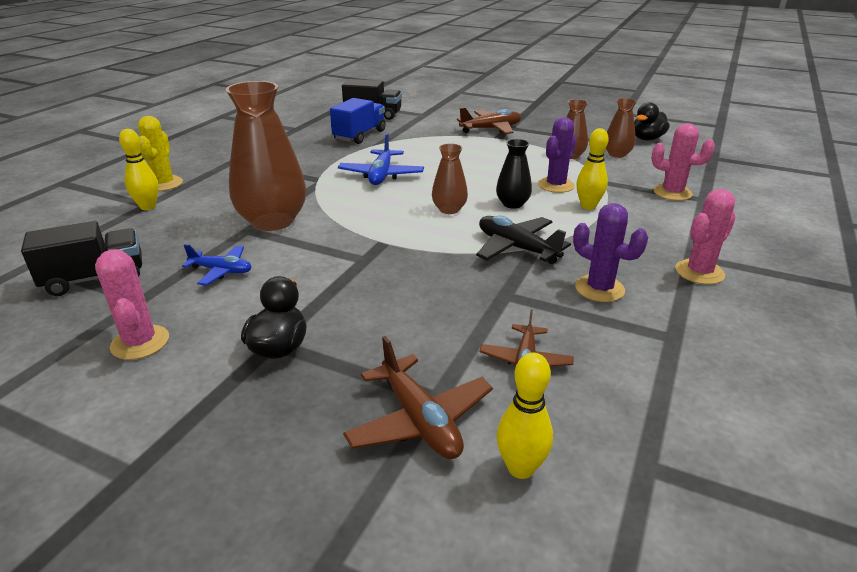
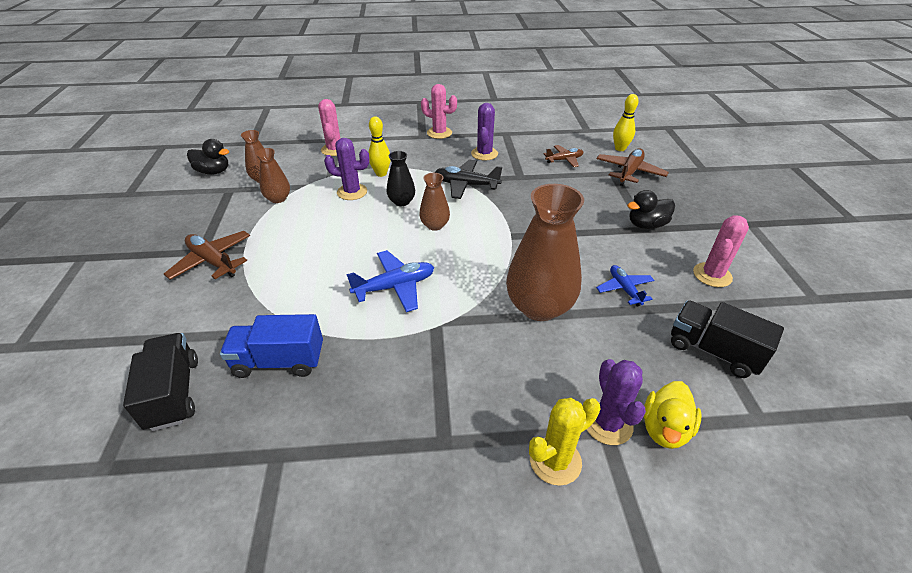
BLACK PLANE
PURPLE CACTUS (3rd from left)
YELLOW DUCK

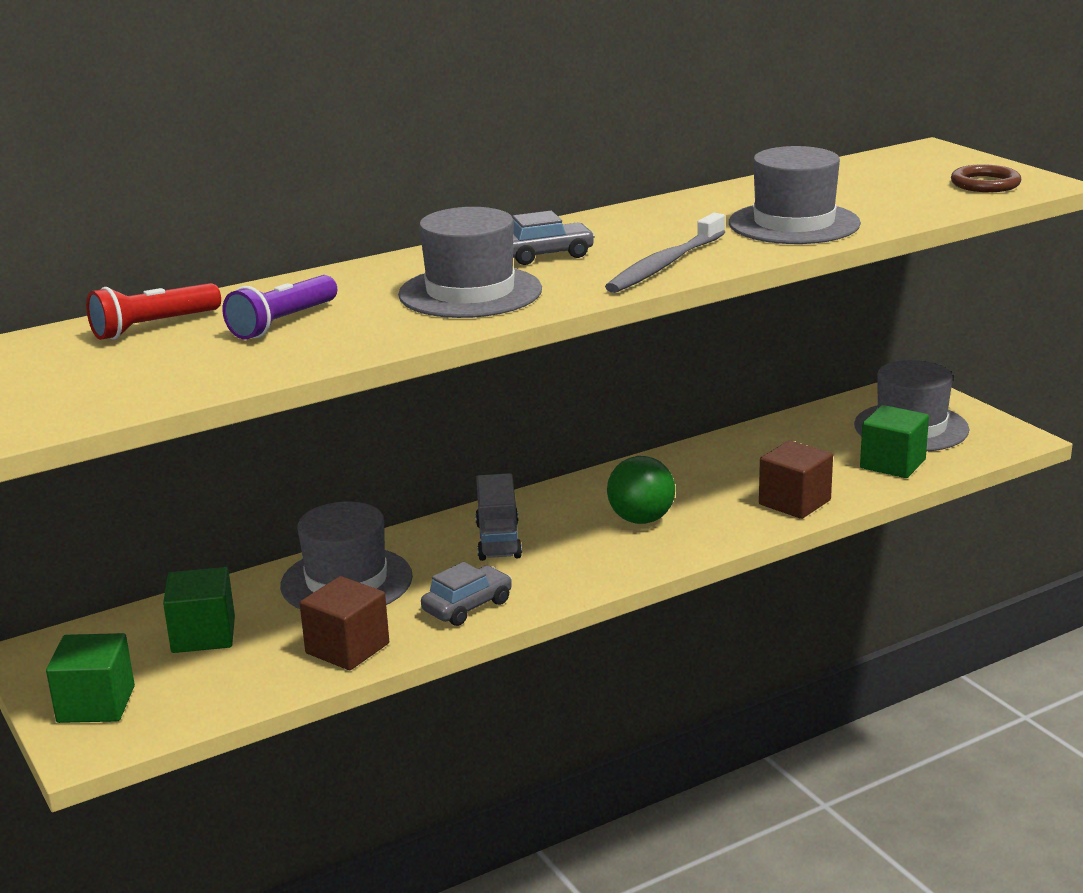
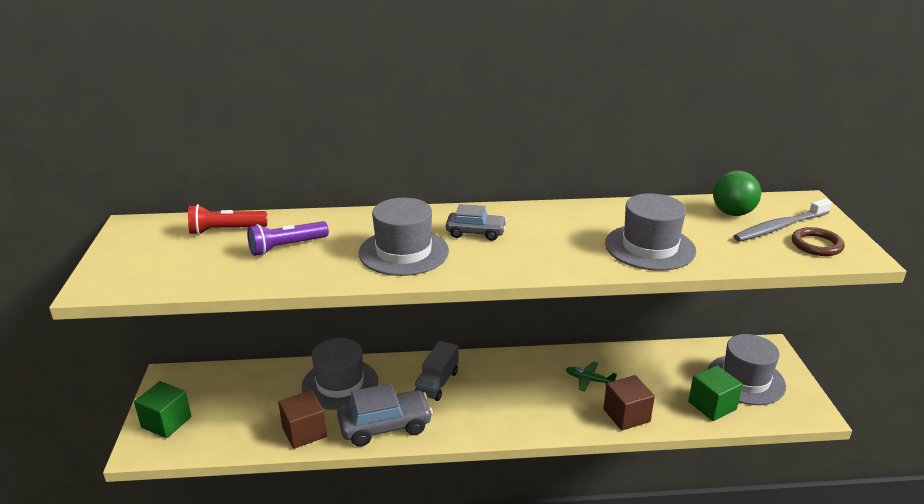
GREY CAR (1st from left)
GREEN PLANE
GREEN BALL
GREY TOOTHBRUSH
GREEN CUBE (2nd from left in the first image)

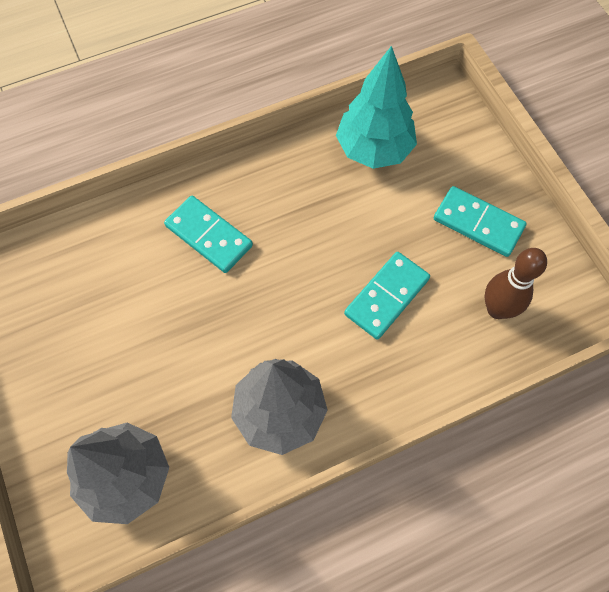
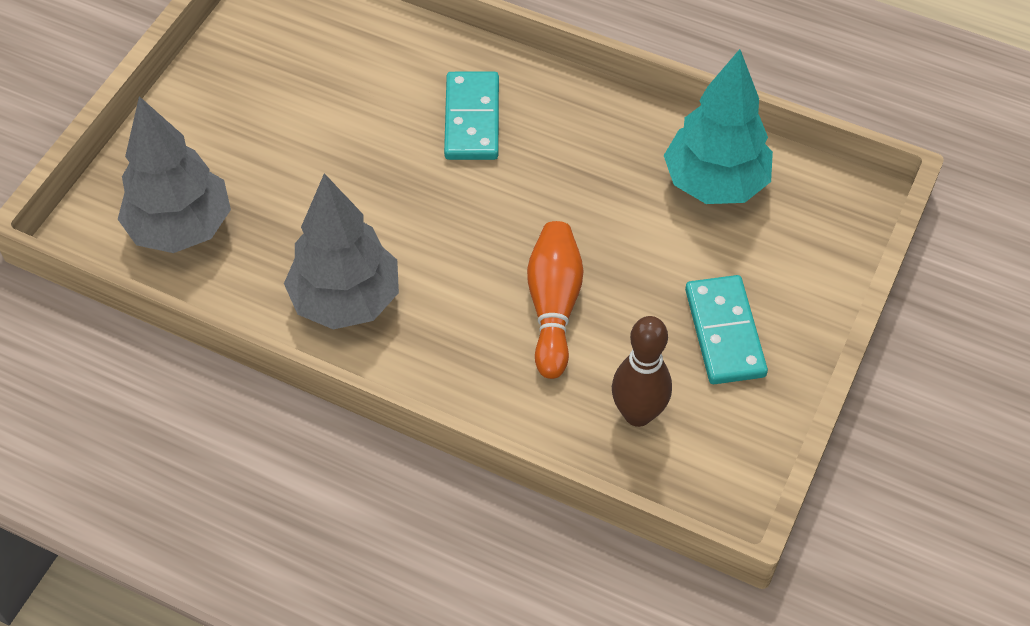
ORANGE BOWLING PIN

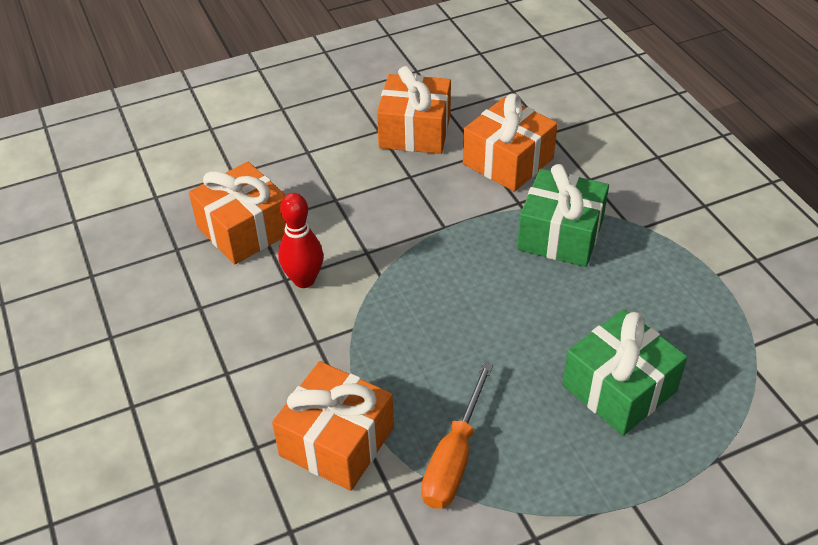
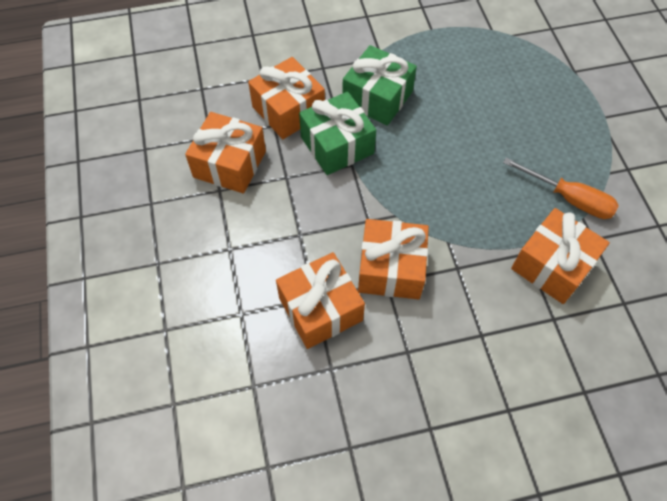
GREEN GIFT (1st from left)
ORANGE GIFT (4th from left)

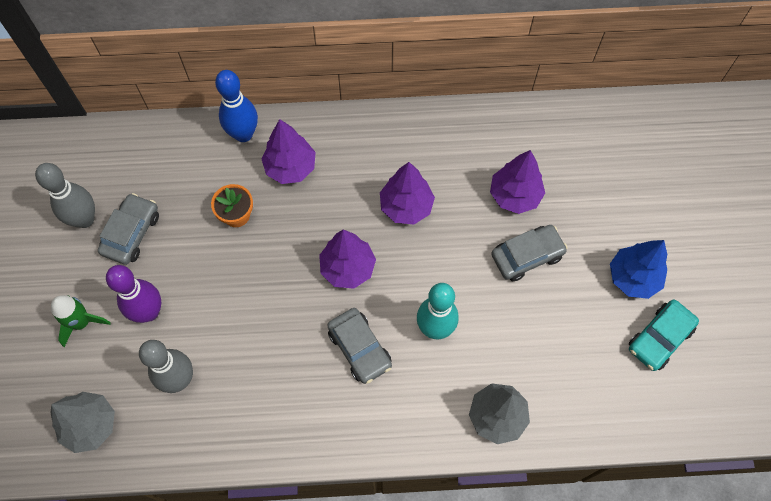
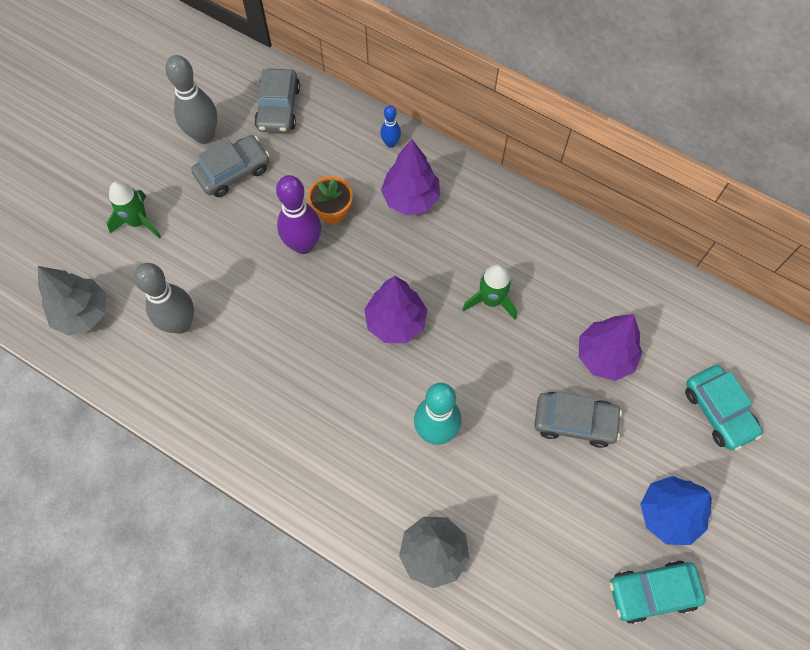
GREY CAR (2nd from left)
PURPLE BOWLING PIN
BLUE BOWLING PIN
GREEN ROCKET (2nd from left)
TURQUOISE CAR (2nd from left)

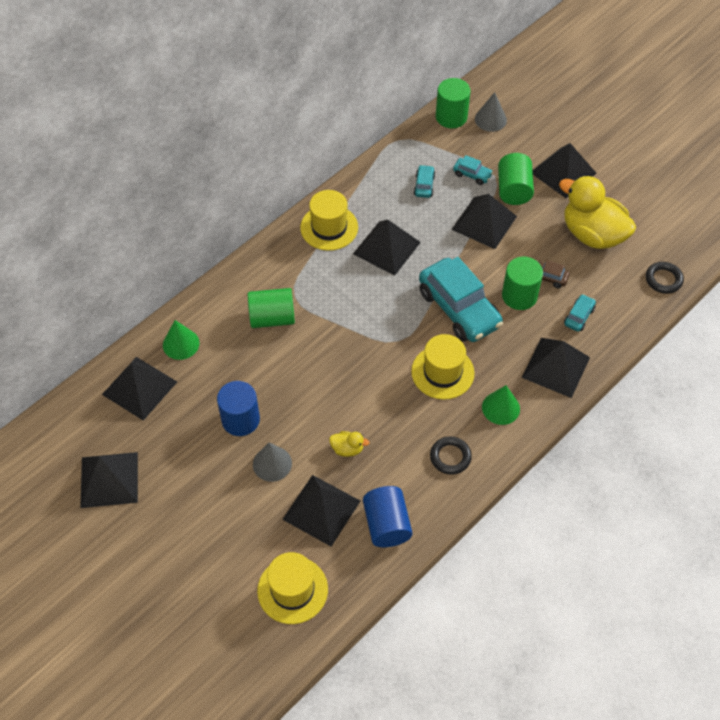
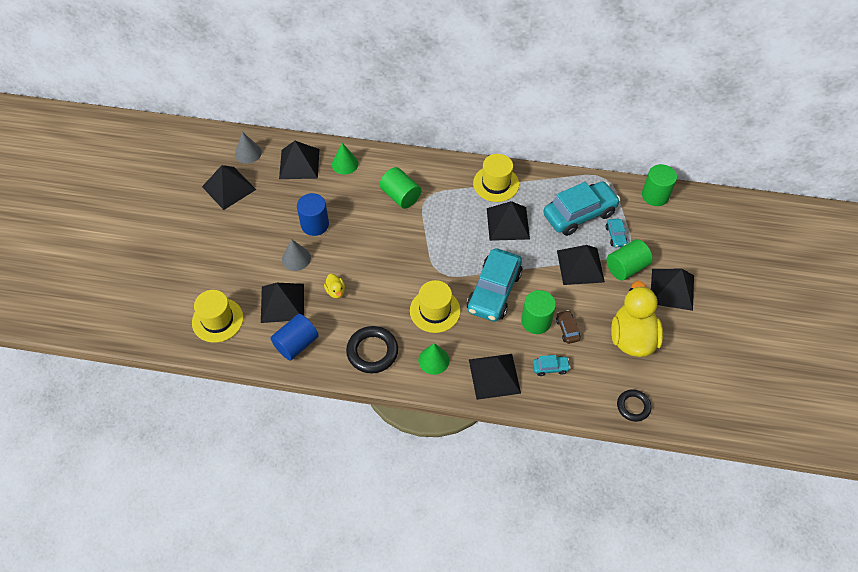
GREY CONE (1st from left)
BLACK RING (1st from left)
TURQUOISE CAR (3rd from left)

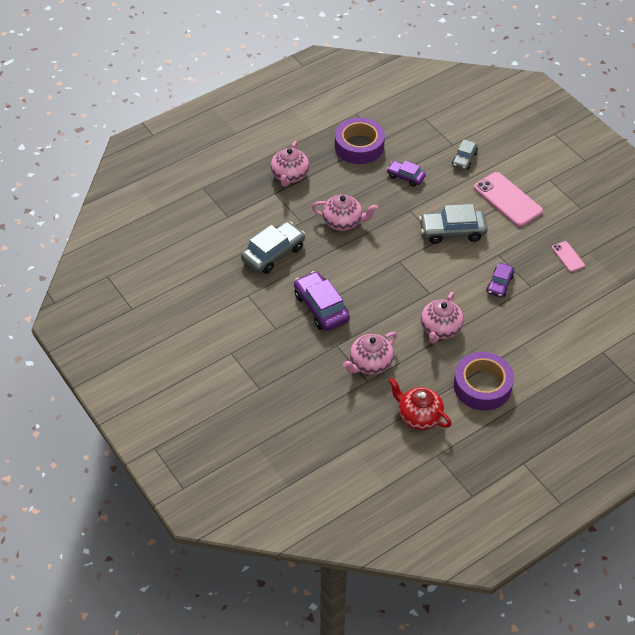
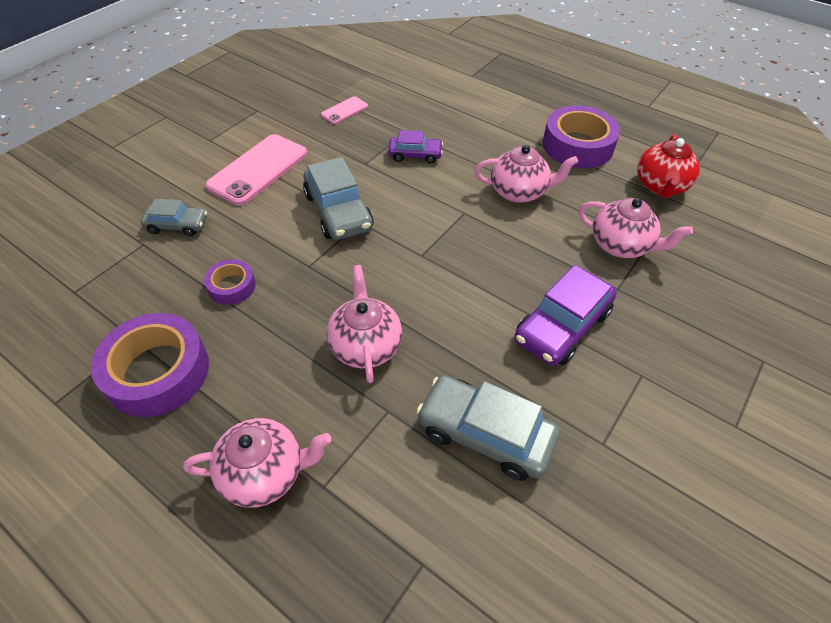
PURPLE TAPE (2nd from left)

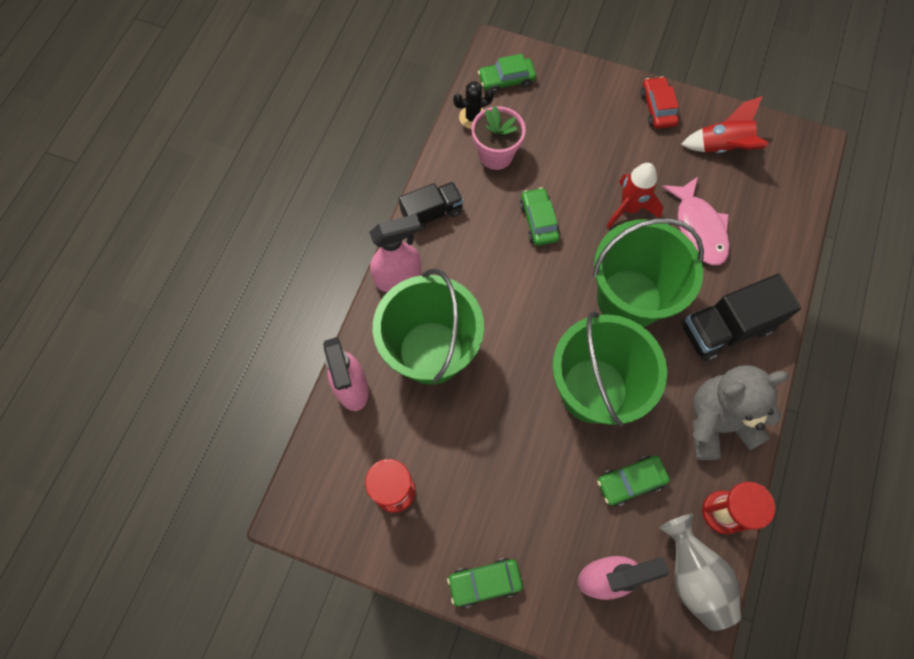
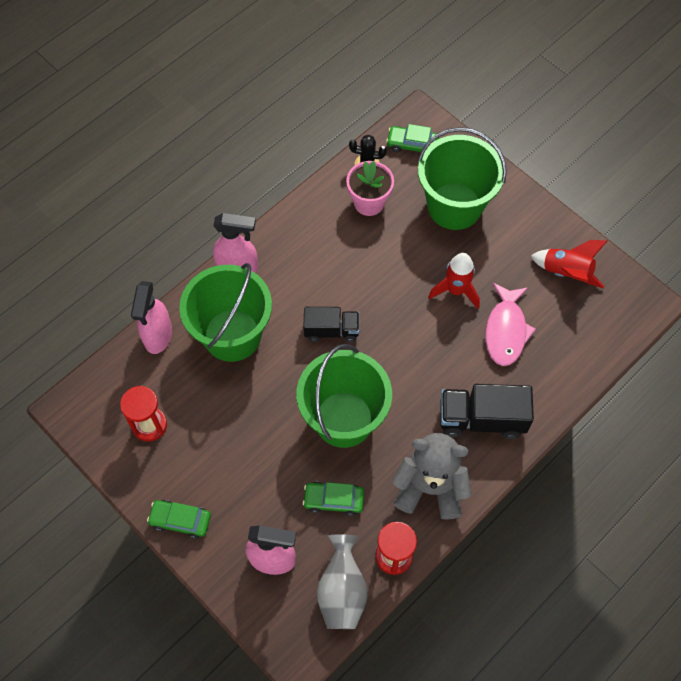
BLACK TRUCK (1st from left)
GREEN BUCKET (3rd from left)
GREEN CAR (3rd from left in the first image)
RED CAR

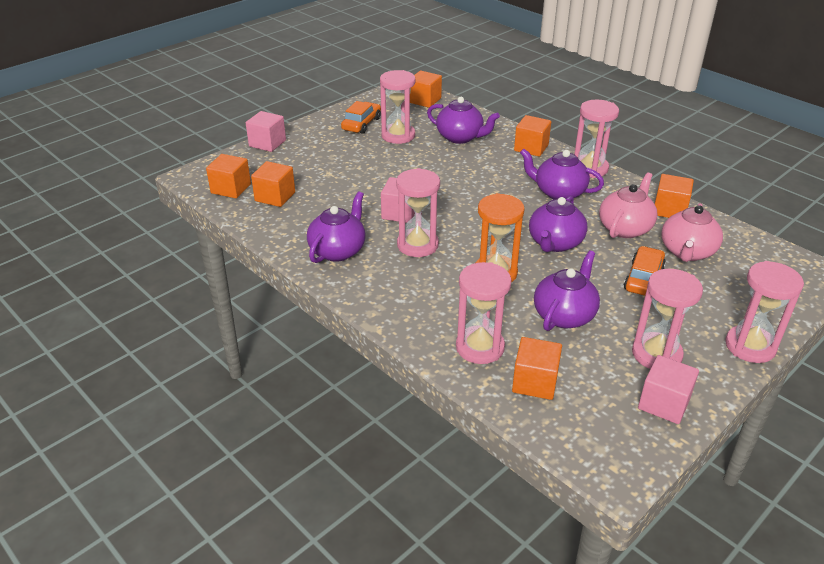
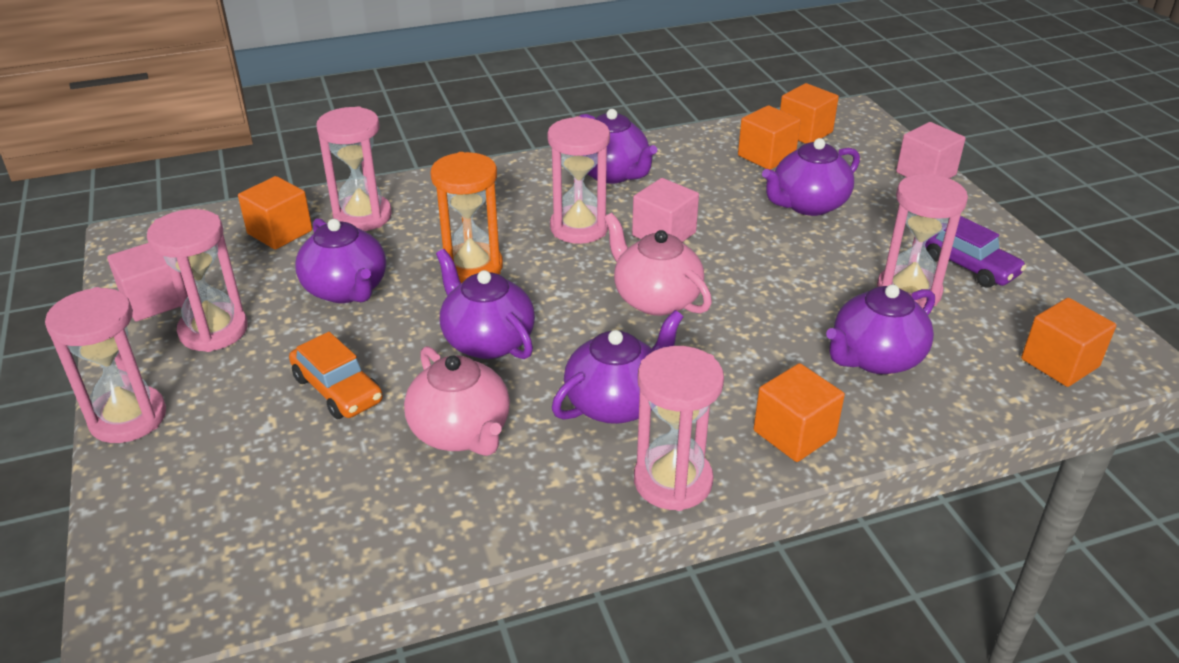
PINK TEAPOT (2nd from left)
PURPLE TEAPOT (5th from left)
PURPLE CAR
ORANGE CUBE (6th from left in the first image)

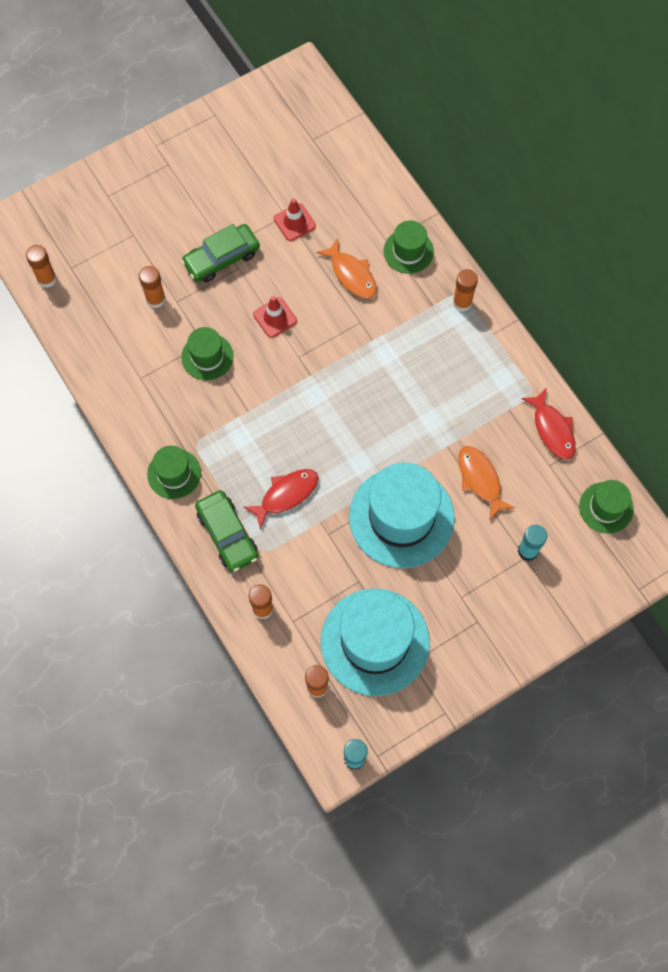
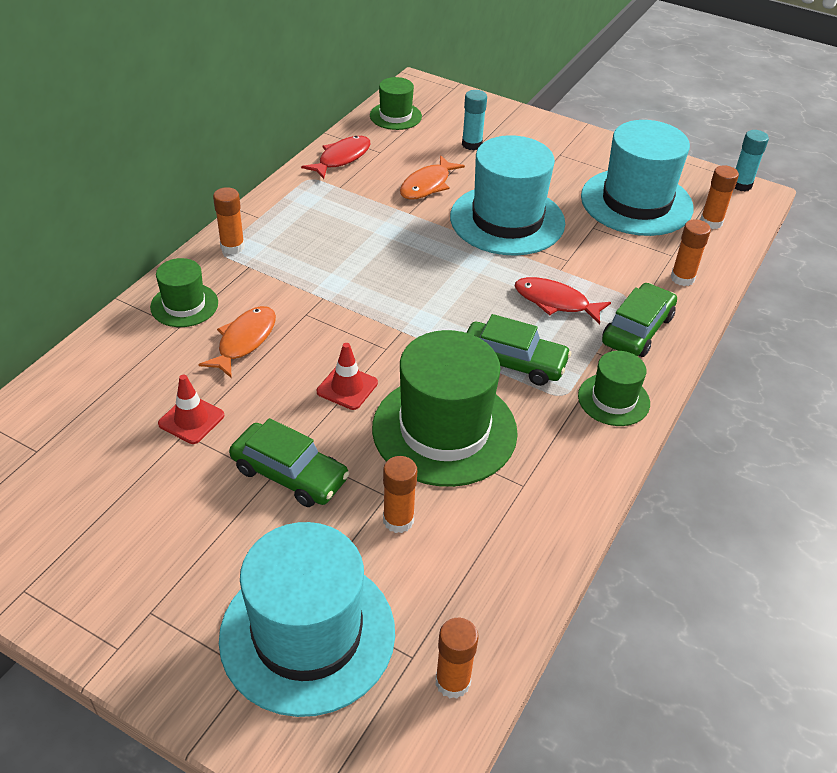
TURQUOISE HAT (1st from left)
GREEN HAT (3rd from left)
GREEN CAR (2nd from left)

